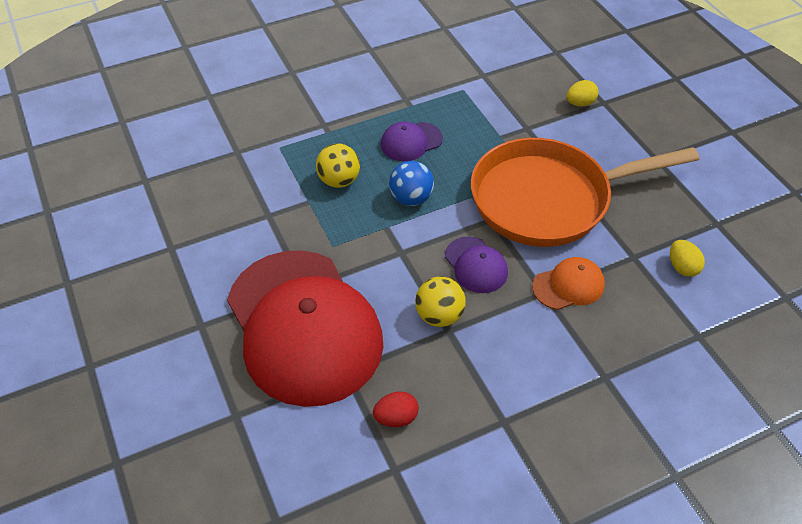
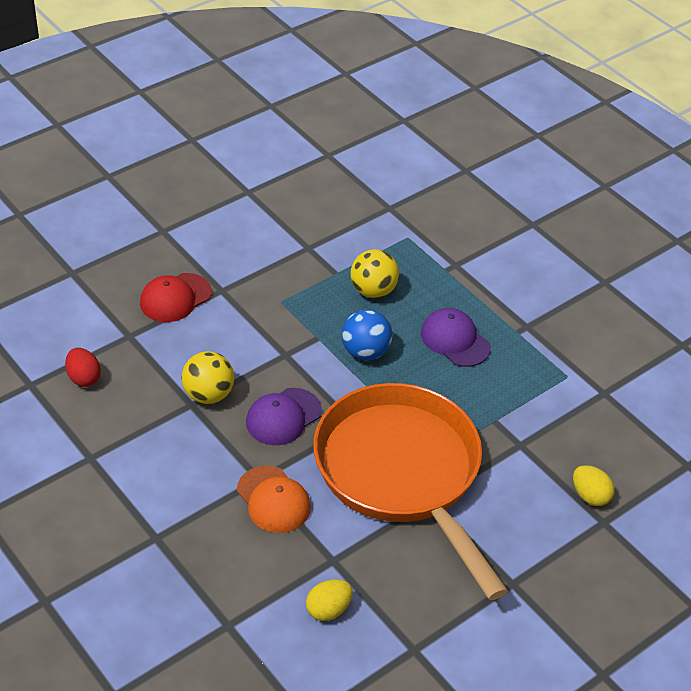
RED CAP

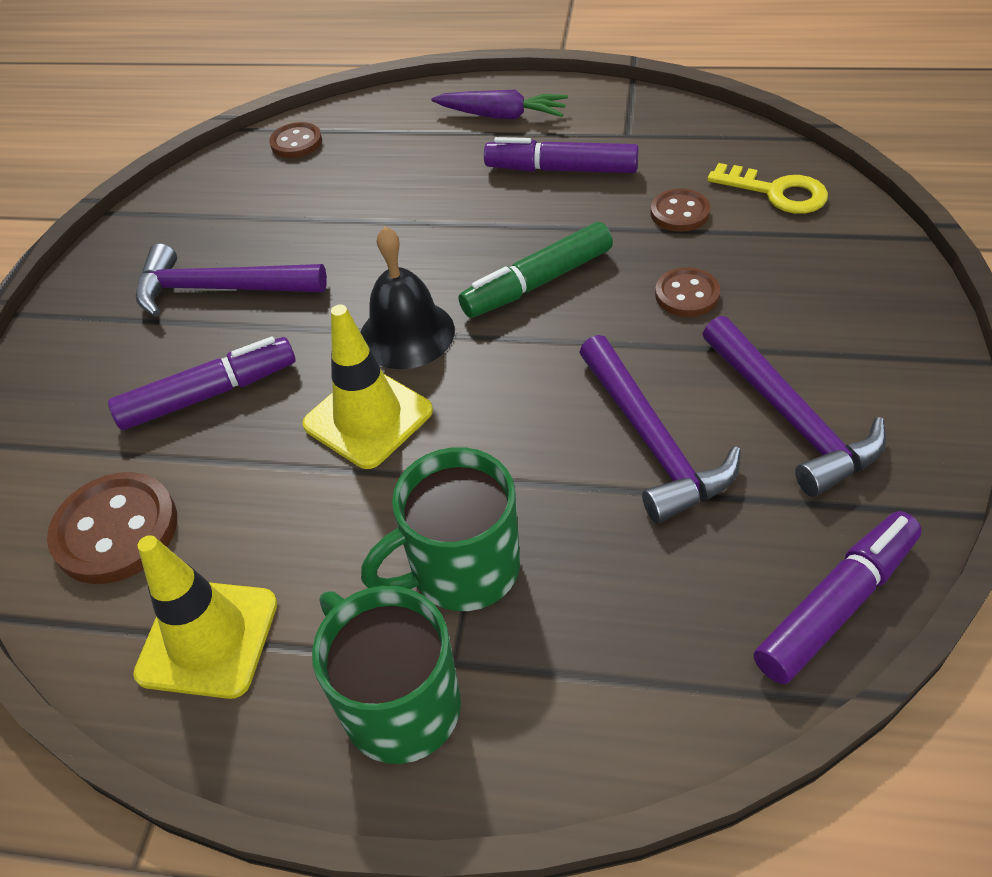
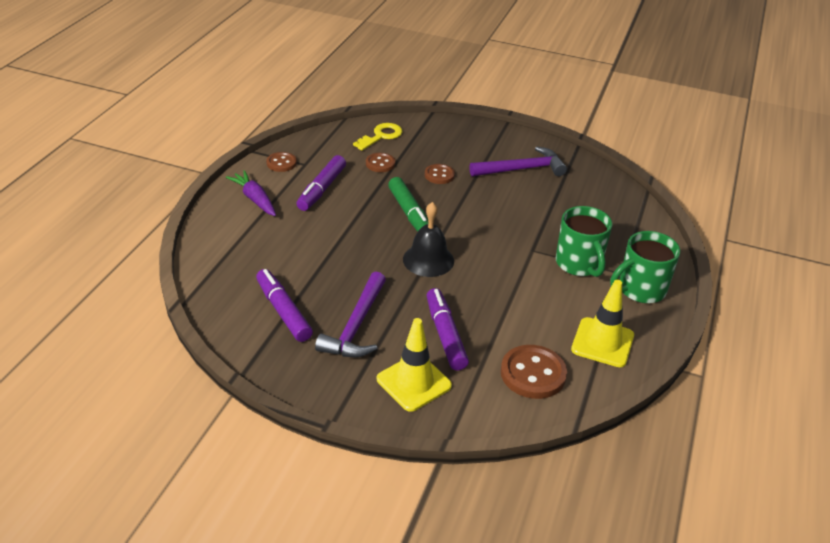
PURPLE CARROT
PURPLE MARKER (1st from left)
BROWN BUTTON (1st from left)
YELLOW TRAFFIC CONE (1st from left)
PURPLE HAMMER (2nd from left in the first image)

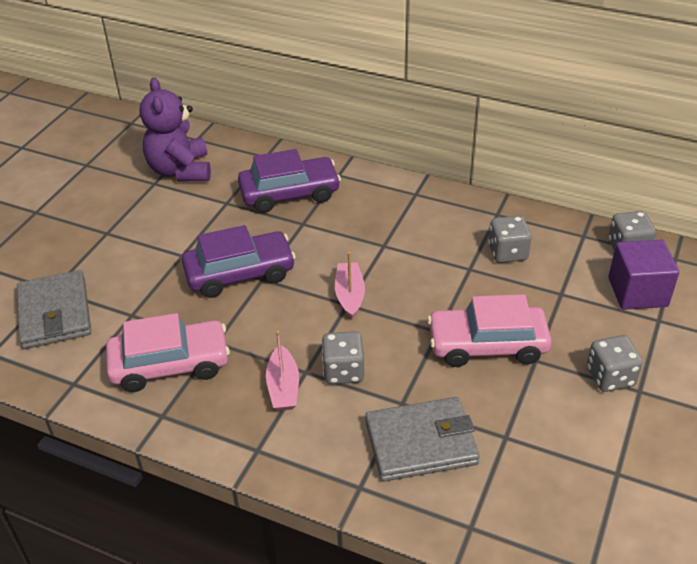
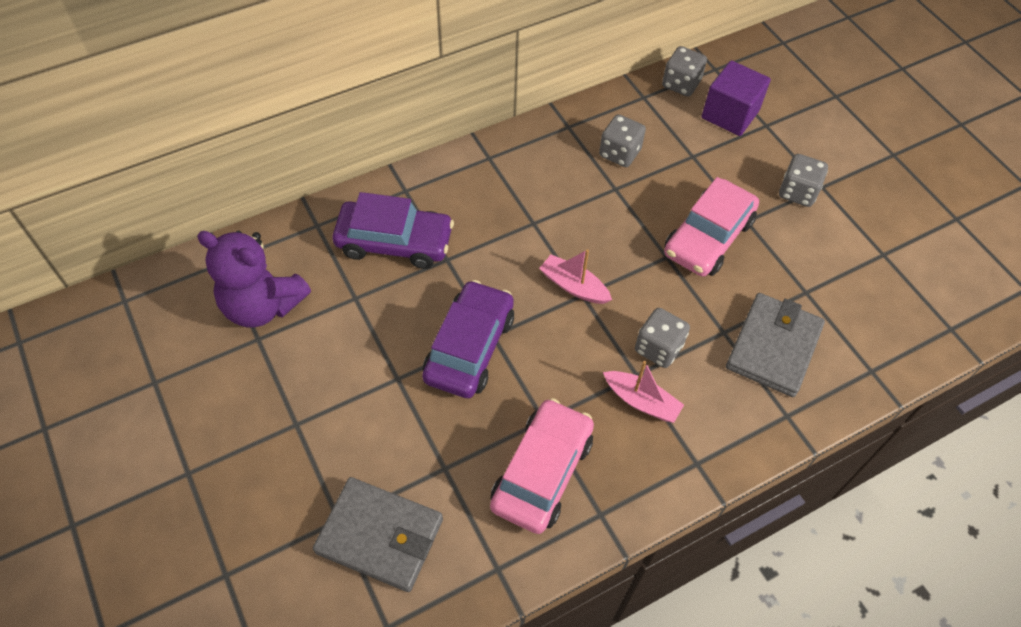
PURPLE CAR (1st from left)

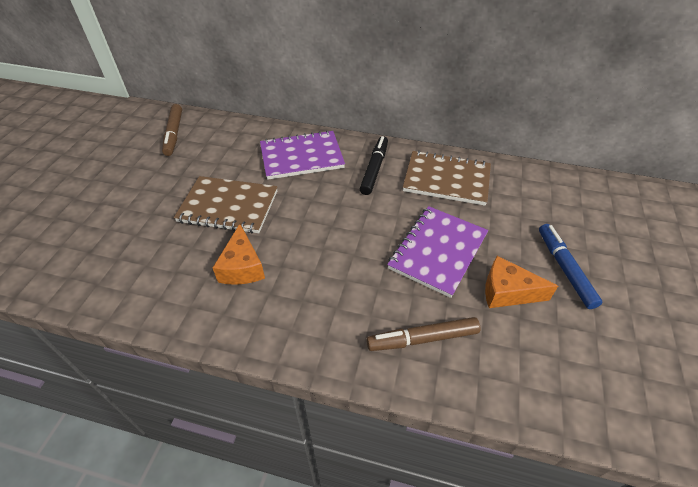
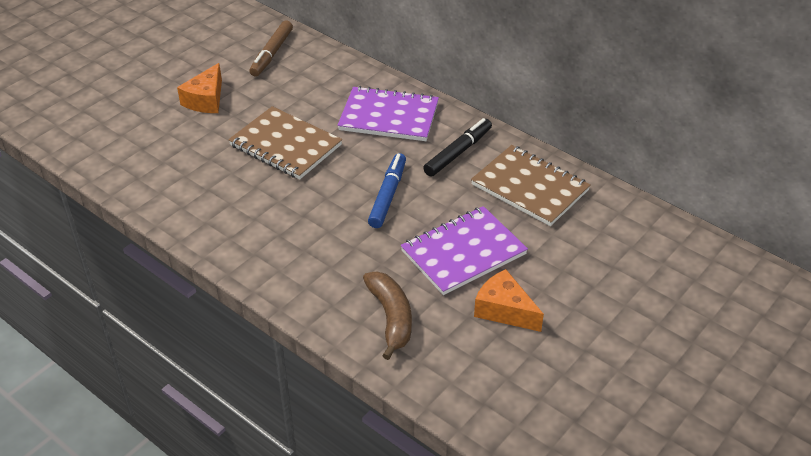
ORANGE CHEESE (1st from left)
BROWN BANANA
BLUE MARKER

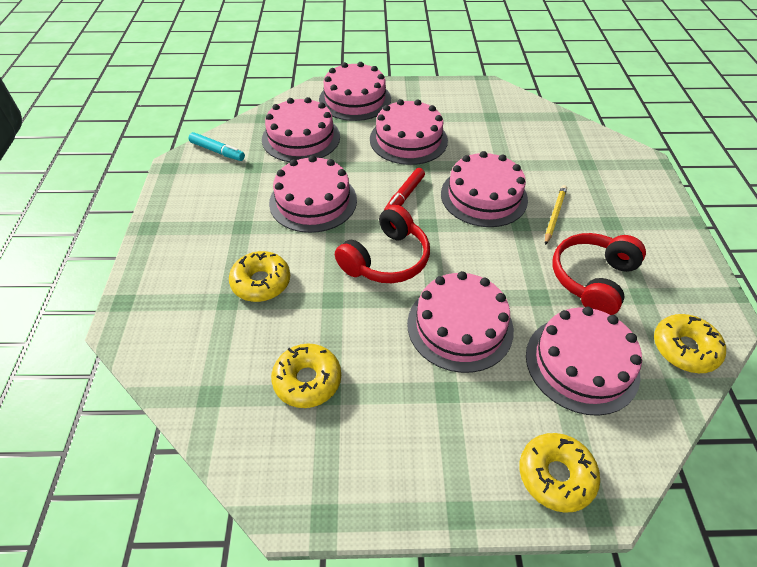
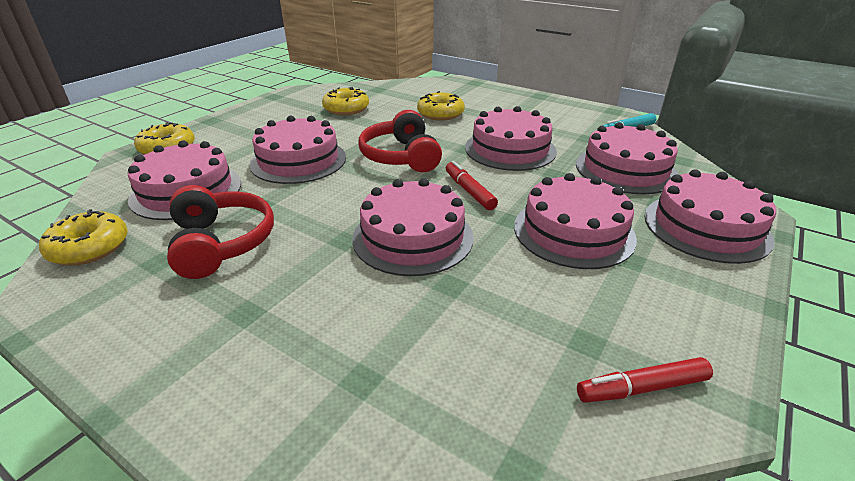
RED MARKER (2nd from left)
YELLOW PENCIL

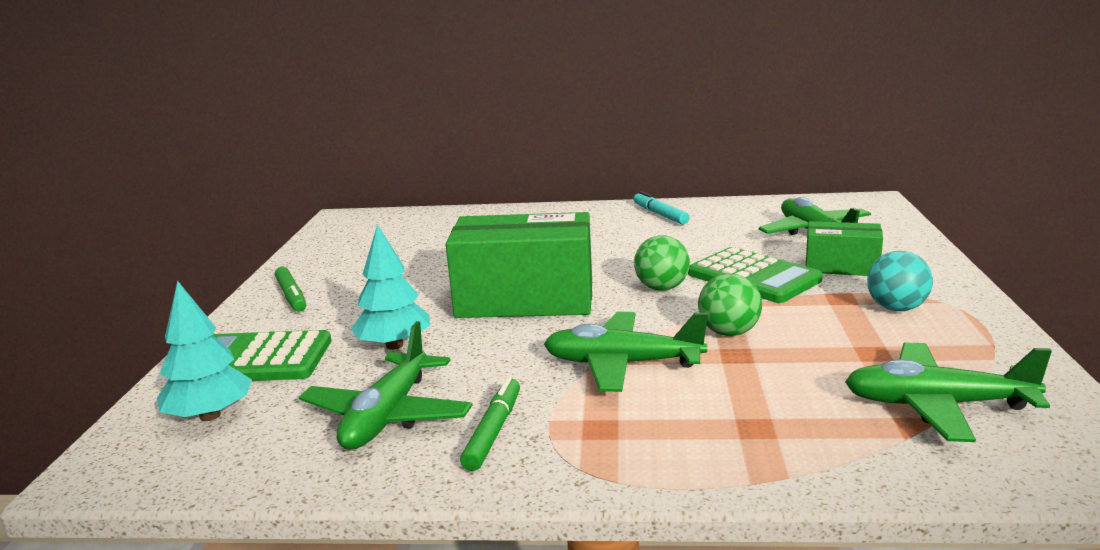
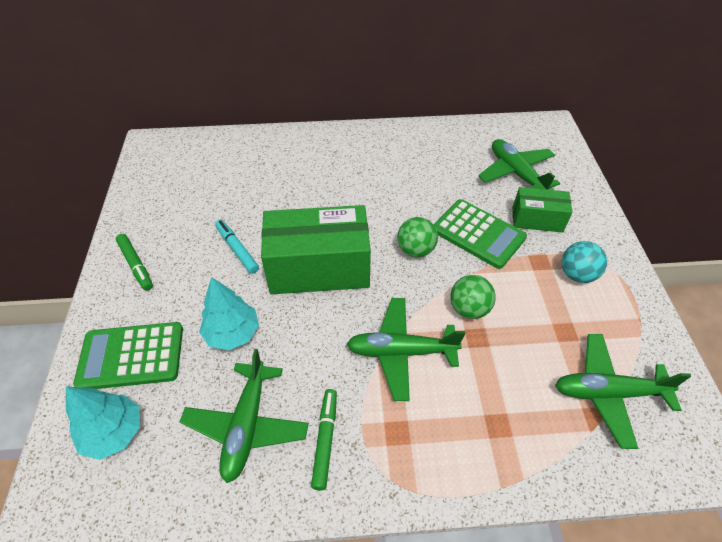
TURQUOISE MARKER

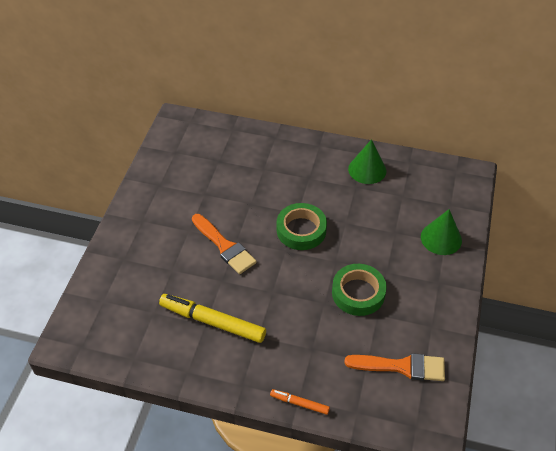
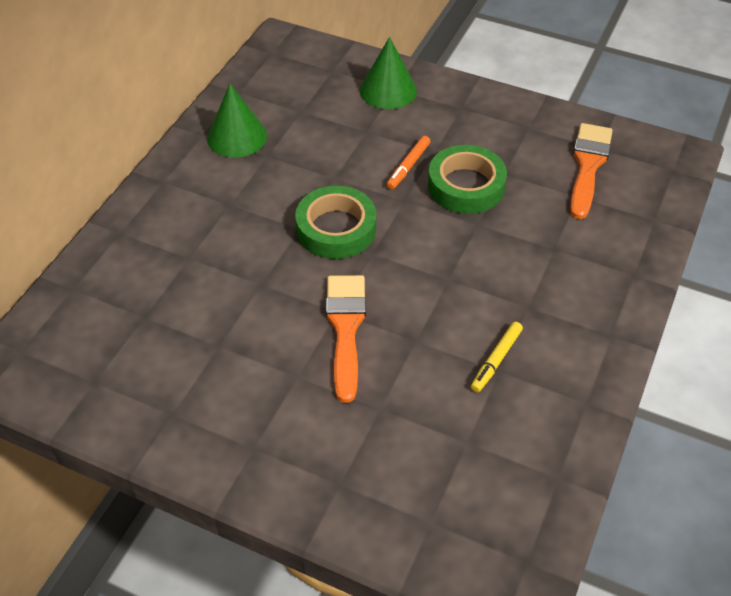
ORANGE BRUSH (1st from left)
ORANGE MARKER
YELLOW MARKER

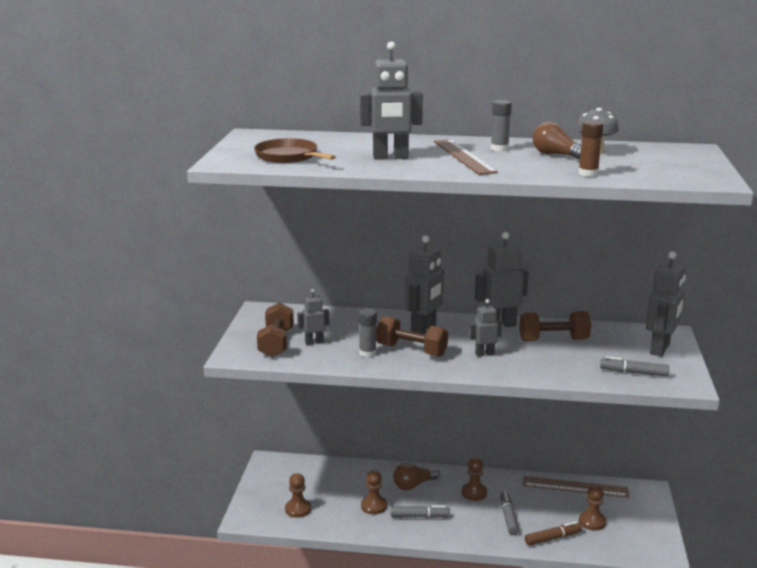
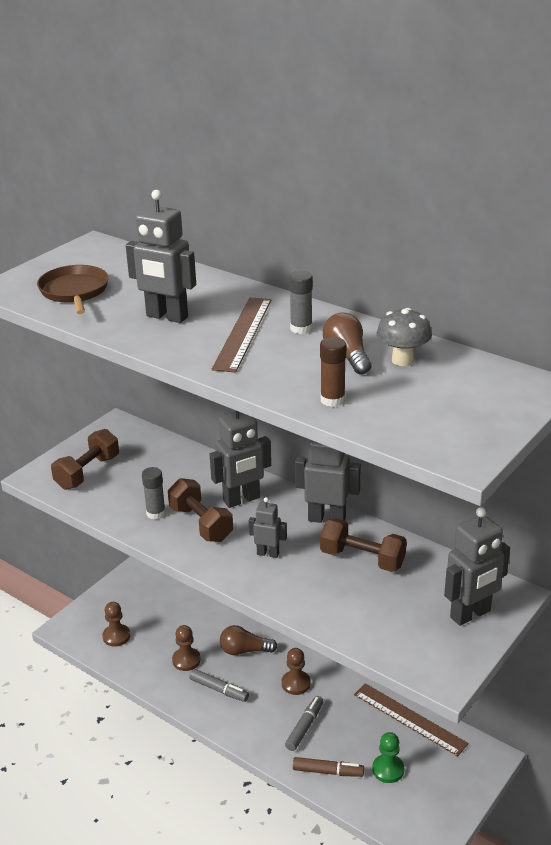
GREEN PAWN
GREY ROBOT (1st from left in the first image)
GREY MARKER (3rd from left in the first image)

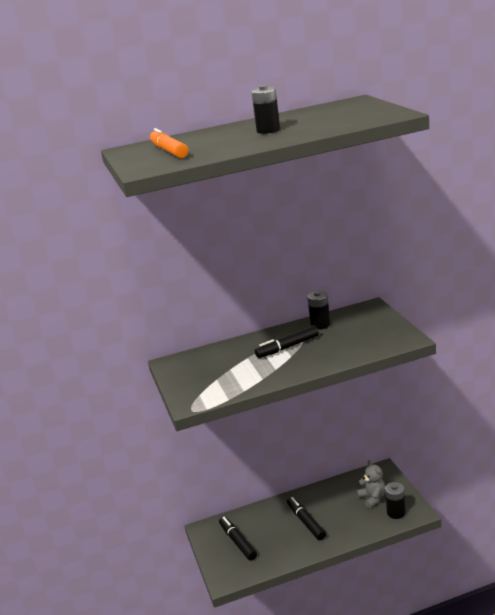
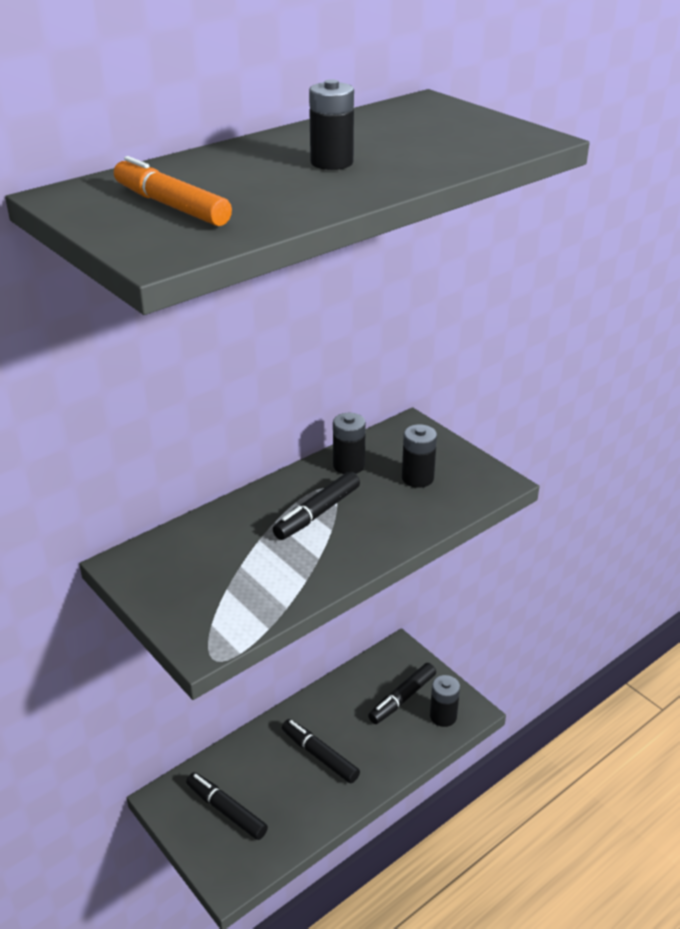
BLACK MARKER (4th from left)
BLACK BATTERY (3rd from left)

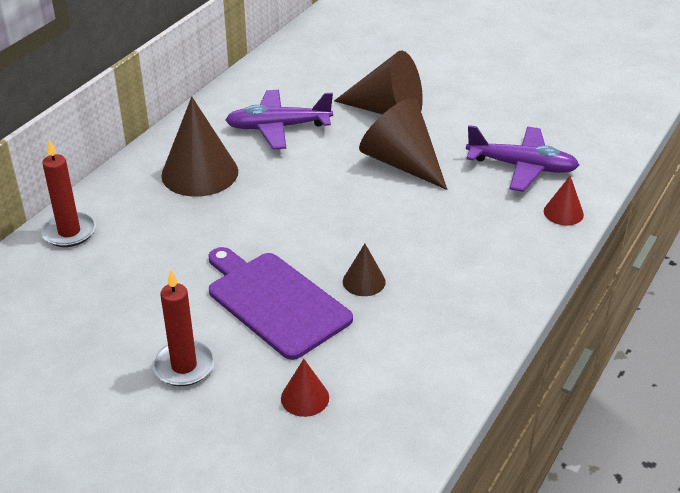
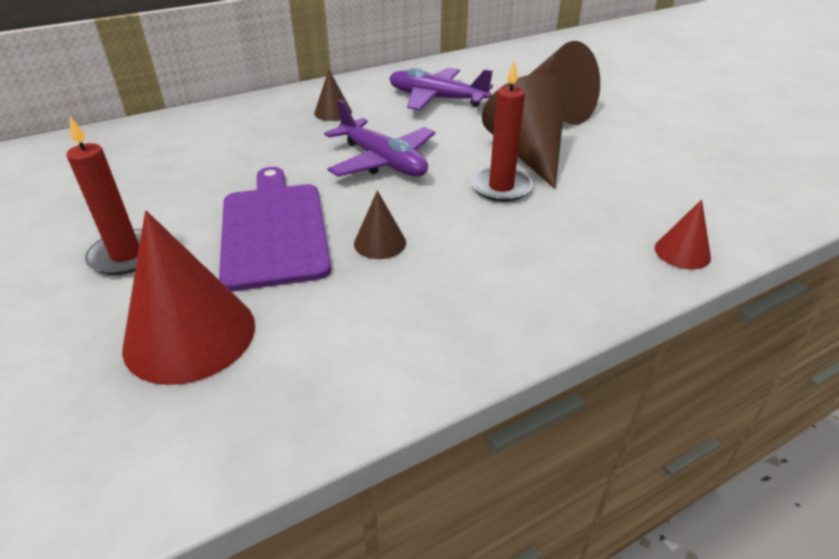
RED CONE (1st from left)
BROWN CONE (1st from left)
PURPLE PLANE (1st from left)
RED CANDLE (2nd from left)

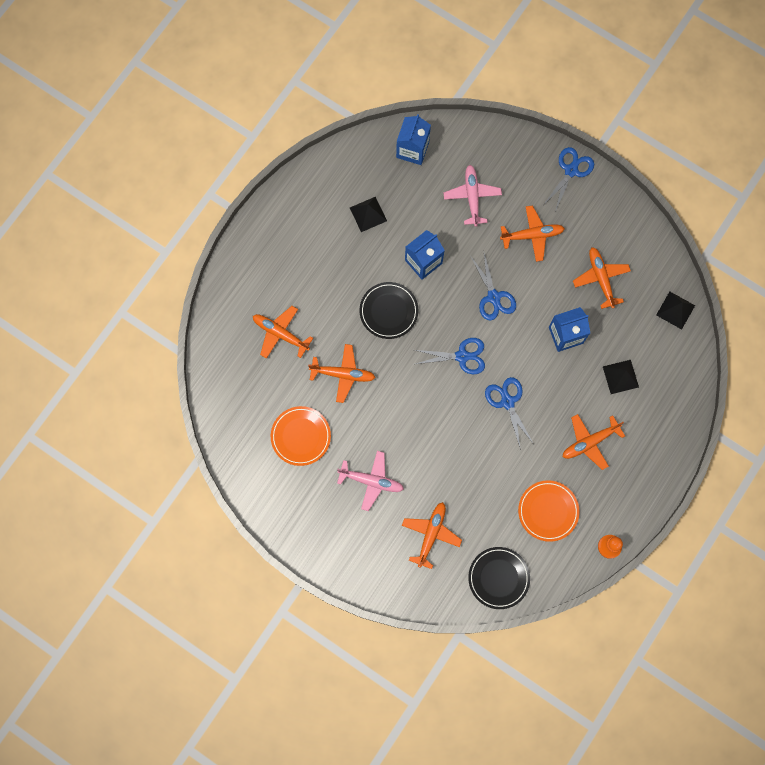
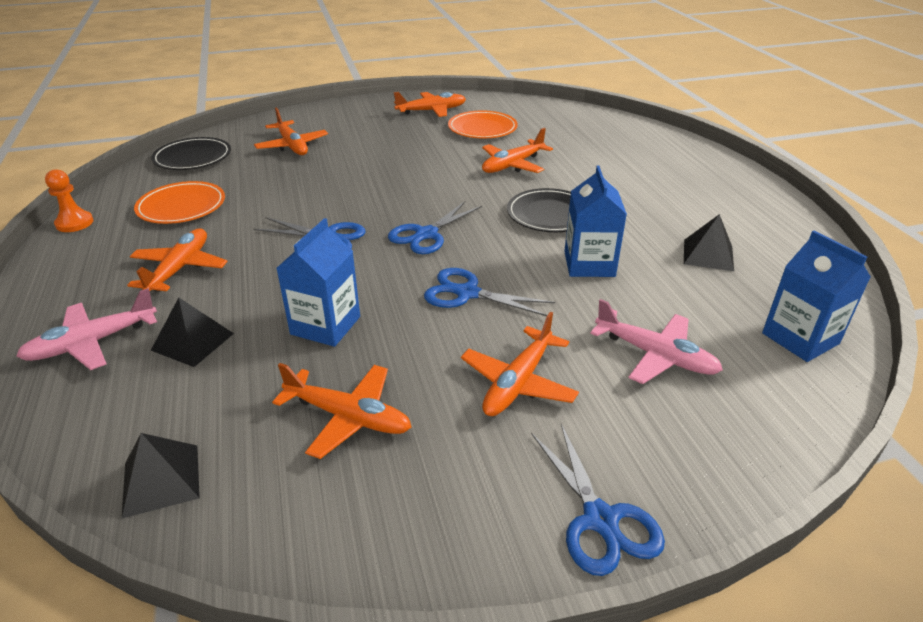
PINK PLANE (1st from left)
ORANGE PLANE (4th from left)

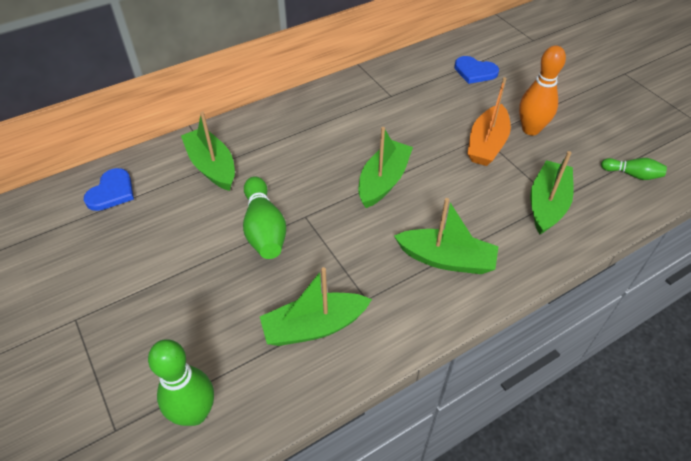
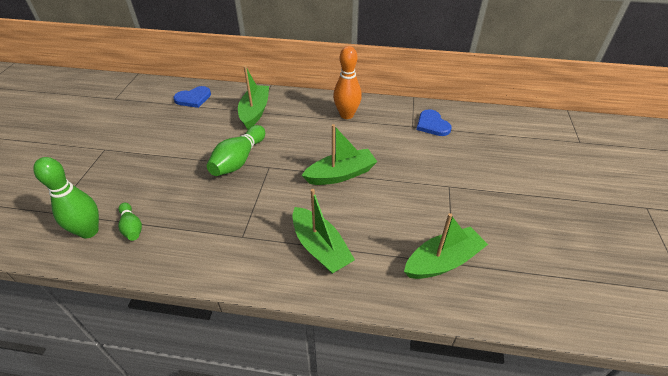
GREEN BOWLING PIN (2nd from left)
ORANGE BOWLING PIN
BLUE HEART (2nd from left)
GREEN BOAT (2nd from left in the first image)
ORANGE BOAT

